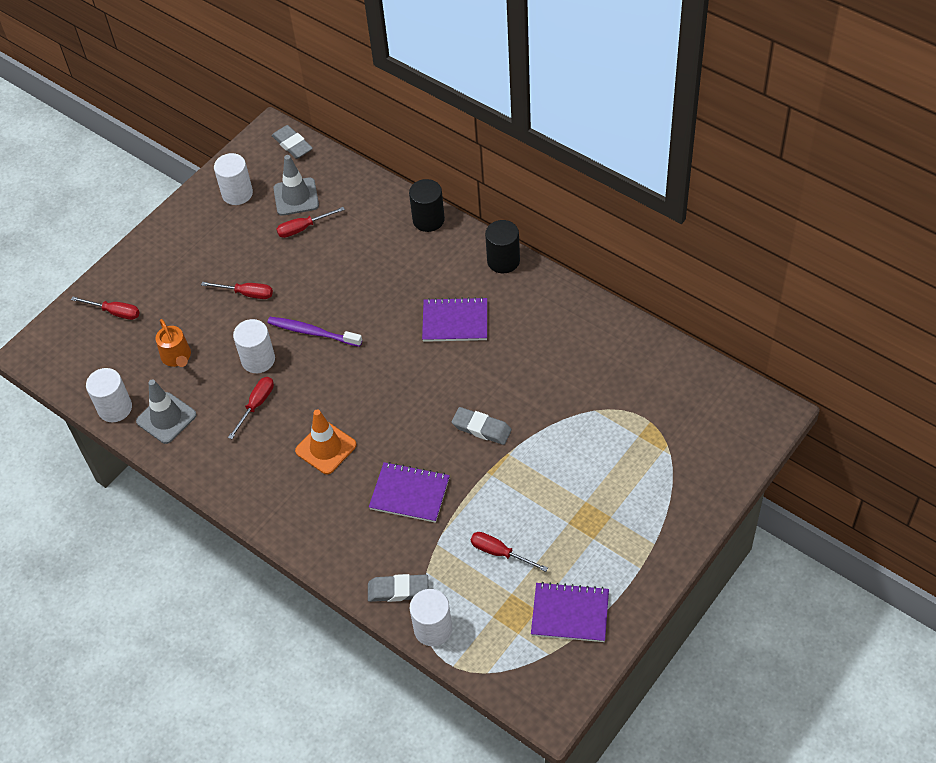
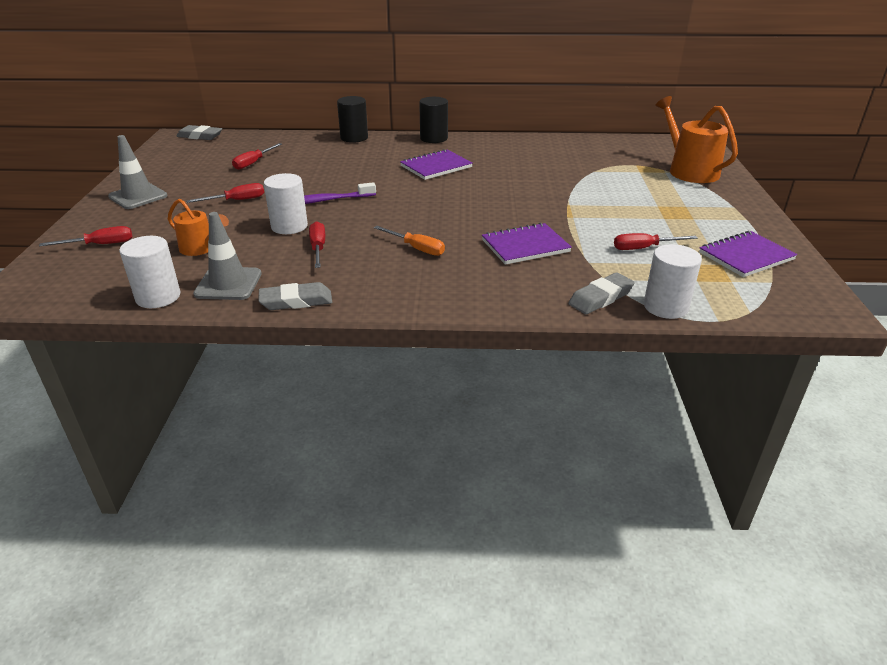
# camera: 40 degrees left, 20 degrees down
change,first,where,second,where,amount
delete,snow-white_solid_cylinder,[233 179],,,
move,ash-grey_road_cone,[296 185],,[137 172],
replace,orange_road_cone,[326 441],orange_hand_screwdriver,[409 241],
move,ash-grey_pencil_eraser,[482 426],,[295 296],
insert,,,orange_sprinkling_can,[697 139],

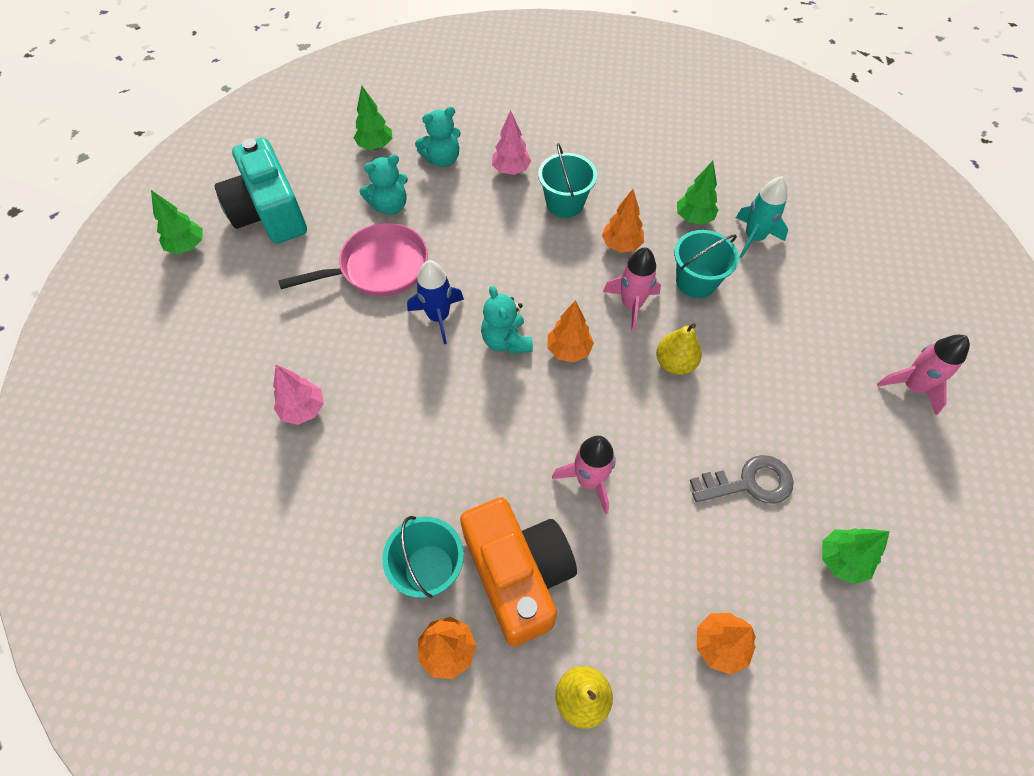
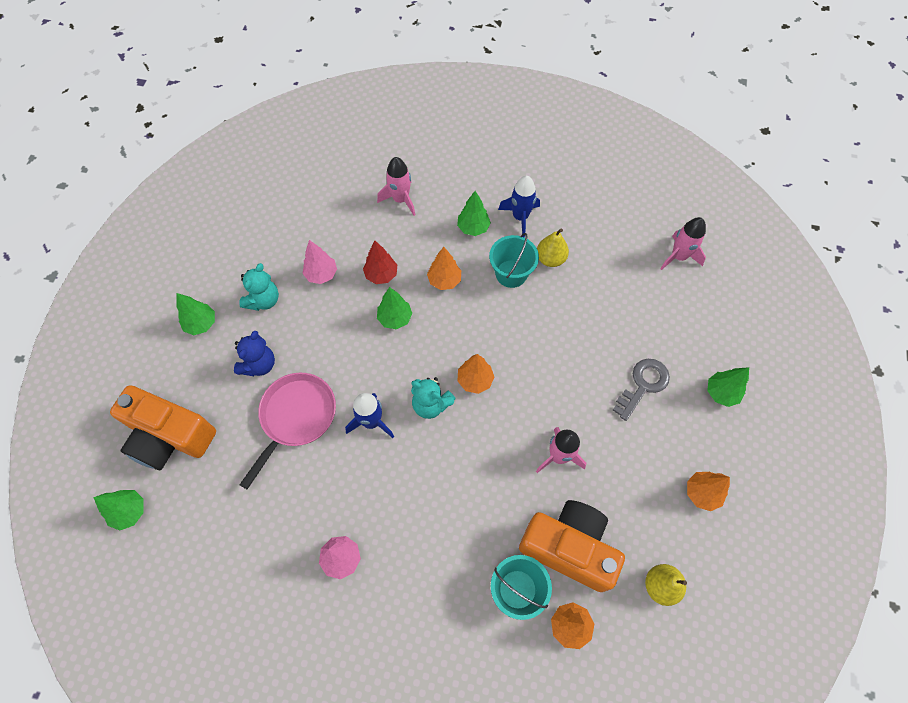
# camera: 40 degrees left, 5 degrees up
change,first,where,second,where,amount
recolor,teal_camera,[261 191],orange_camera,[163 427],
recolor,teal_stuffed_bear,[384 184],royal_blue_stuffed_bear,[254 353],
replace,teal_sand_bucket,[567 180],red_tree,[380 262],
move,pink_rocket,[632 289],,[396 186],
move,yellow_pear,[679 349],,[553 247],
recolor,teal_rocket,[762 217],royal_blue_rocket,[519 207],
insert,,,leaf-green_tree,[394 308],

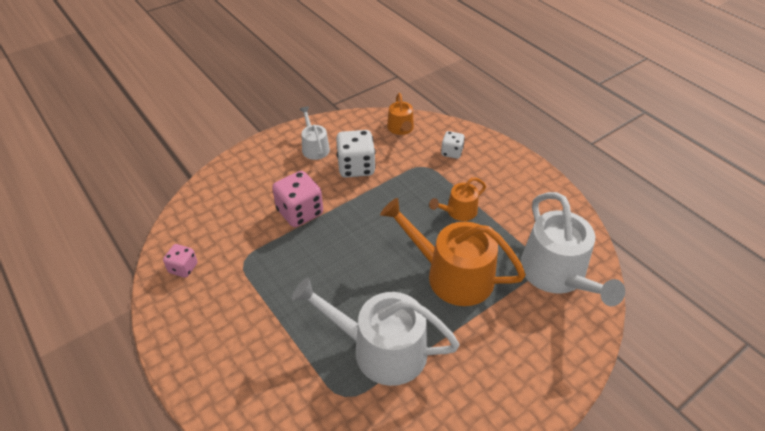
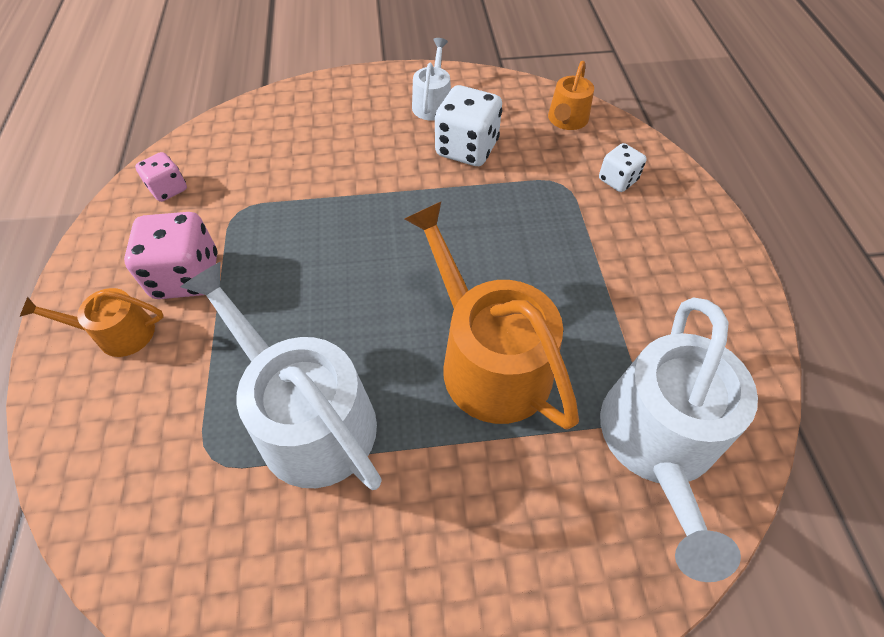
# camera: 30 degrees right, 10 degrees up
change,first,where,second,where,amount
move,pink_dice,[297 199],,[170 255],
move,orange_sprinkling_can,[457 199],,[92 322],

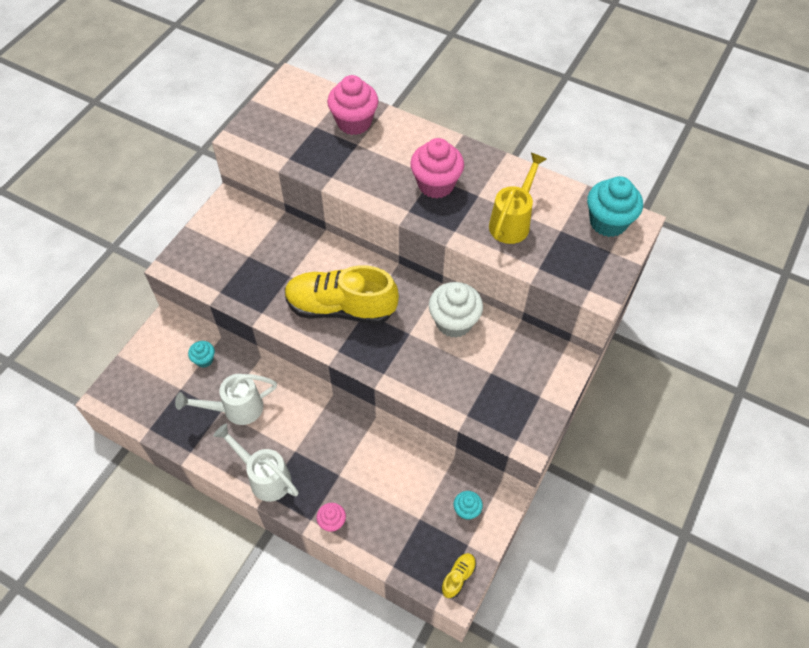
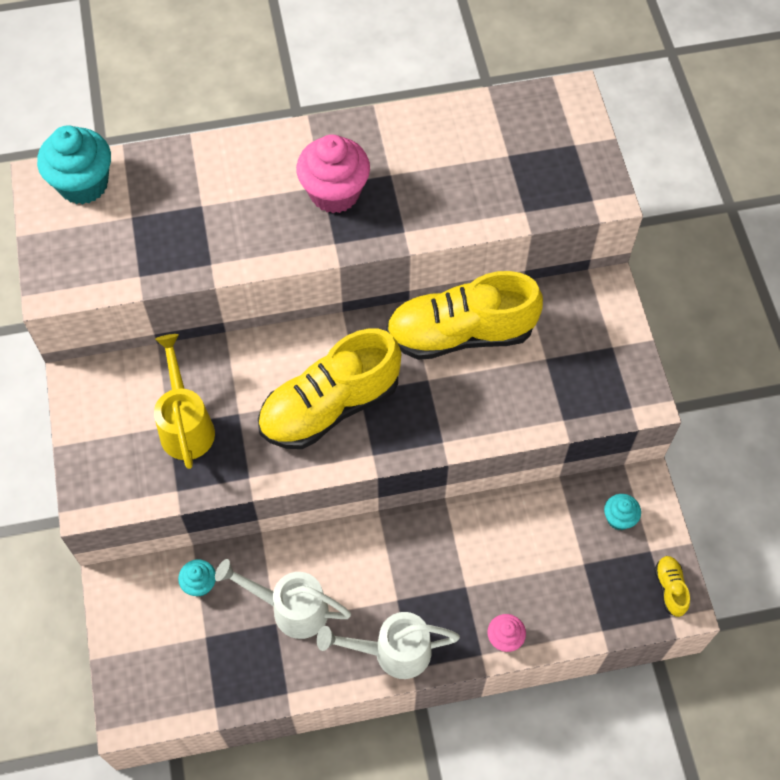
# camera: 40 degrees left, 5 degrees up
change,first,where,second,where,amount
rotate,snow-white_sprinkling_can,[226 399],,[283 599],75 degrees clockwise
delete,pink_muffin,[353 105],,,
replace,snow-white_muffin,[456 310],yellow_shoe,[464 315],
move,yellow_sprinkling_can,[518 198],,[184 401],
move,teal_muffin,[615 206],,[74 164],

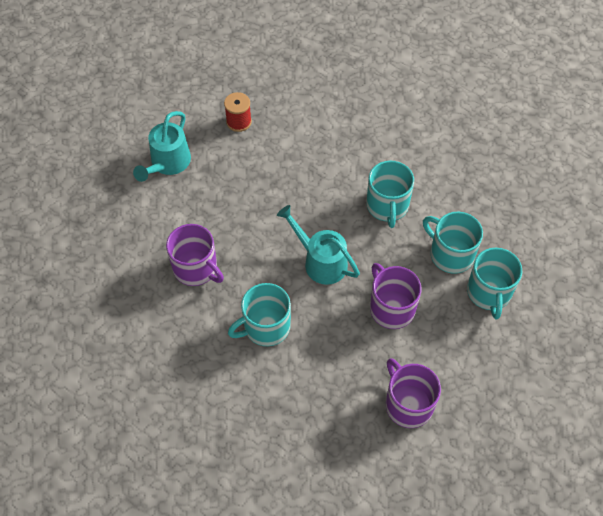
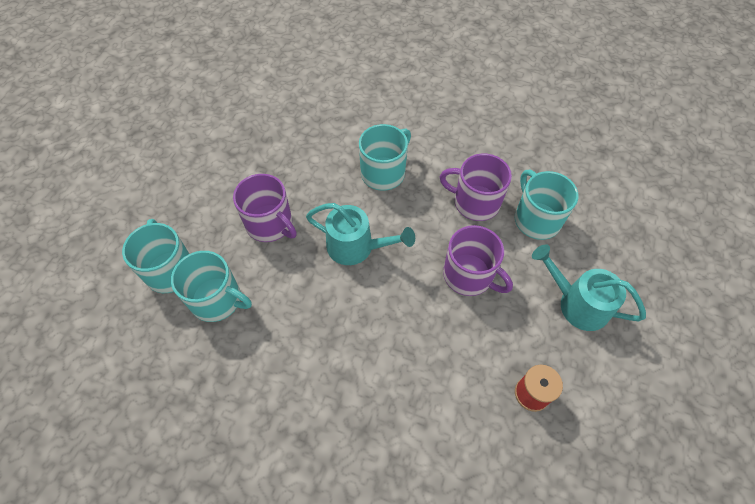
# camera: 160 degrees right, 0 degrees up
change,first,where,second,where,amount
rotate,teal_sprinkling_can,[162 146],,[589 288],60 degrees counterclockwise
move,teal_mug,[390 194],,[546 205],
move,purple_mug,[413 393],,[478 260],

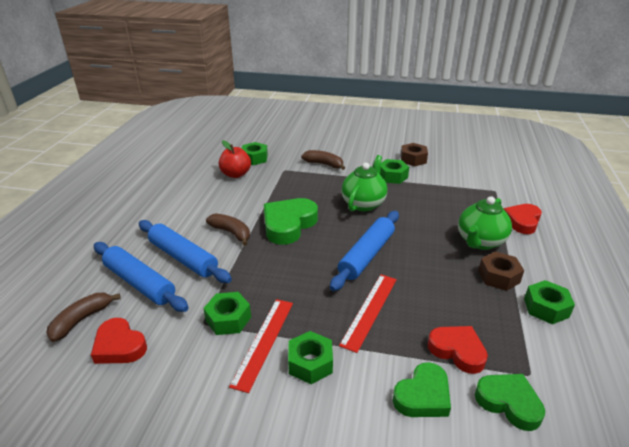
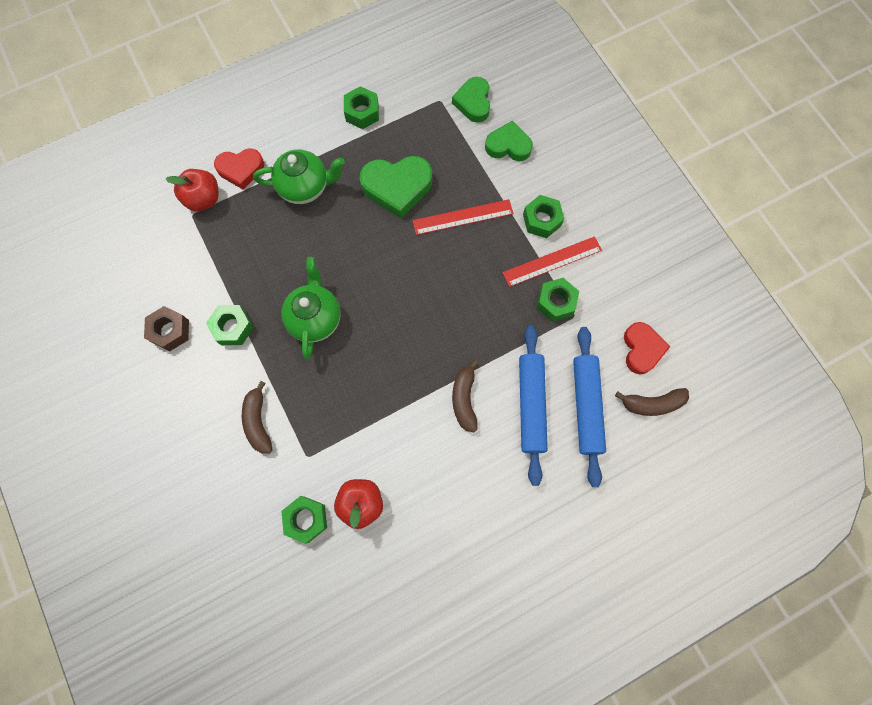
# camera: 130 degrees left, 40 degrees up
change,first,where,second,where,amount
move,leaf-green_heart_shape,[291 221],,[395 187],
delete,royal_blue_dough_roller,[364 251],,,
rotate,leaf-green_tea_pot,[364 183],,[311 308],105 degrees clockwise
delete,red_heart_shape,[458 350],,,
delete,dark_brown_nut,[501 271],,,
insert,,,red_apple_fruit,[192 190],

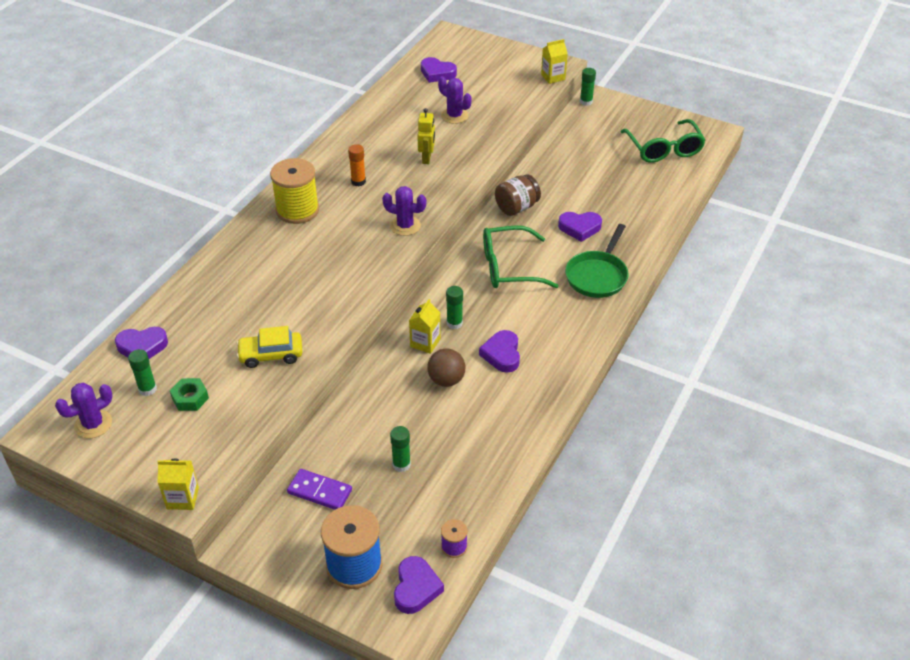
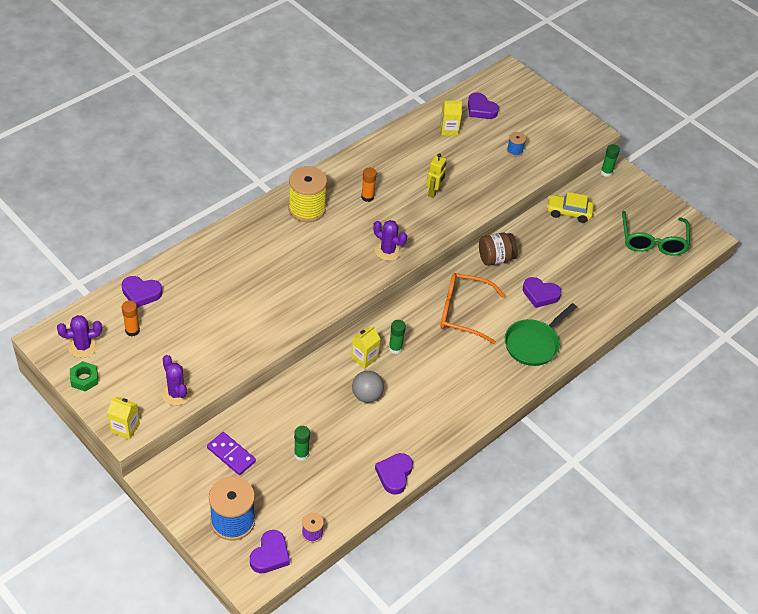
# camera: 15 degrees right, 5 degrees up
change,first,where,second,where,amount
recolor,leaf-green_stick_of_glue,[142 372],orange_stick_of_glue,[131 318],
move,leaf-green_nut,[189 394],,[84 376],
move,yellow_car,[269 347],,[570 207],
recolor,dark_brown_play_ball,[446 368],ash-grey_play_ball,[368 387],
move,purple_prickly_plant,[455 100],,[176 380],
move,purple_heart_shape,[499 351],,[394 474],
recolor,leaf-green_glasses,[521 257],orange_glasses,[473 308],
move,yellow_milk_carton,[554 61],,[451 118],
insert,,,royal_blue_bobbin,[516 144],

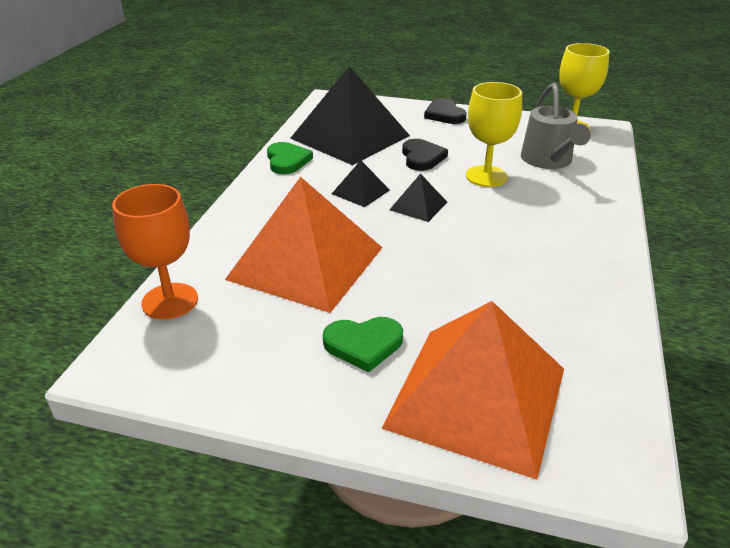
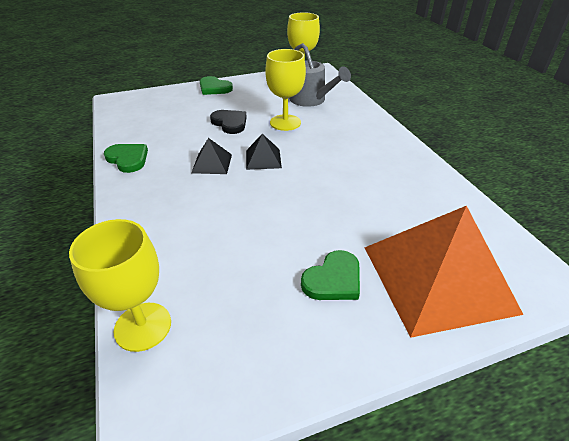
# camera: 35 degrees left, 5 degrees up
change,first,where,second,where,amount
recolor,orange_wine_glass,[155 251],yellow_wine_glass,[120 285],
delete,orange_pyramid,[303 245],,,
delete,jet-black_pyramid,[350 115],,,
recolor,jet-black_heart_shape,[445 111],leaf-green_heart_shape,[216 85],

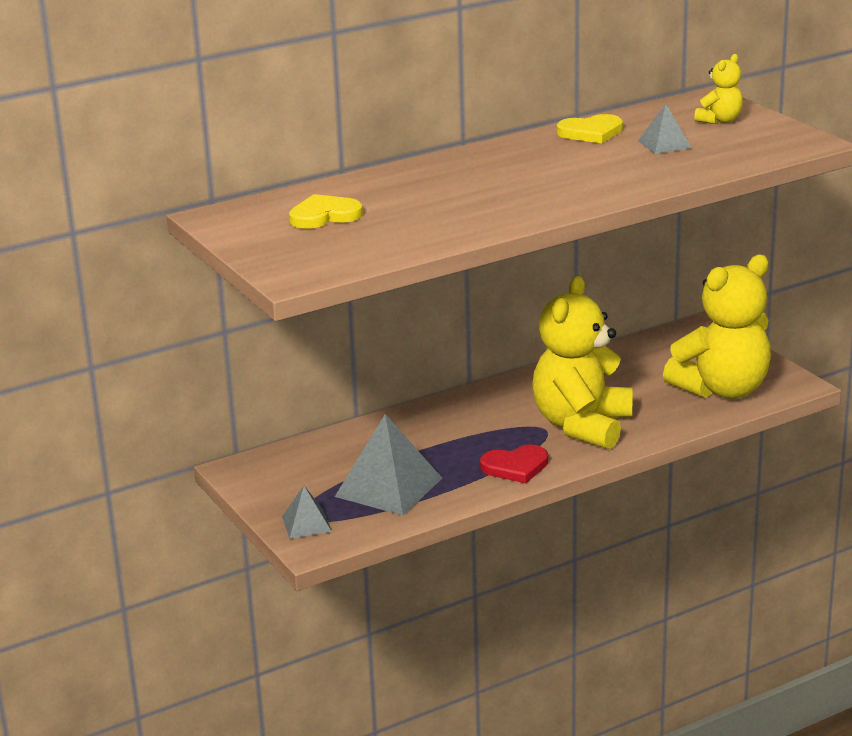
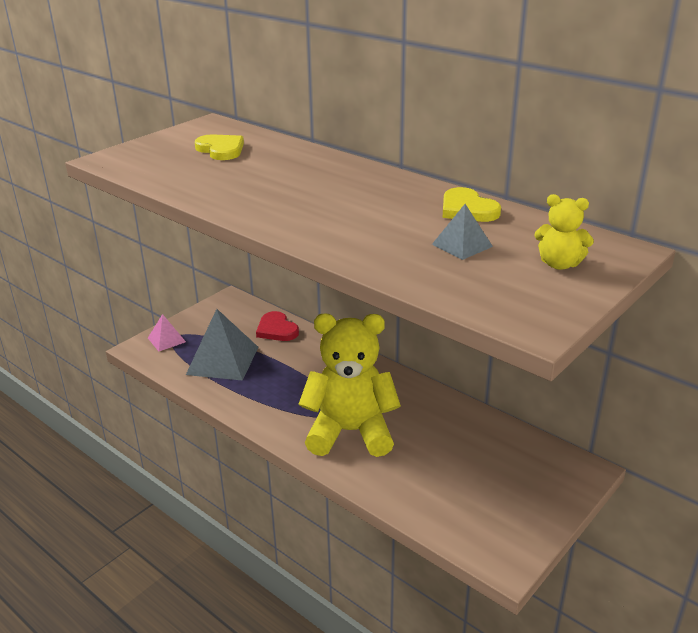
# camera: 70 degrees right, 5 degrees up
change,first,where,second,where,amount
recolor,ash-grey_pyramid,[307 512],pink_pyramid,[167 332],
move,red_heart_shape,[514 464],,[277 326],
delete,yellow_stuffed_bear,[717 327],,,

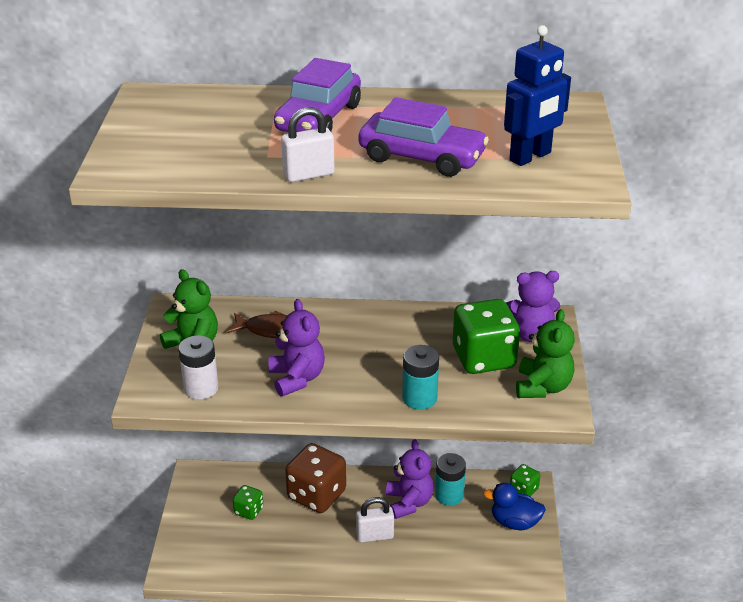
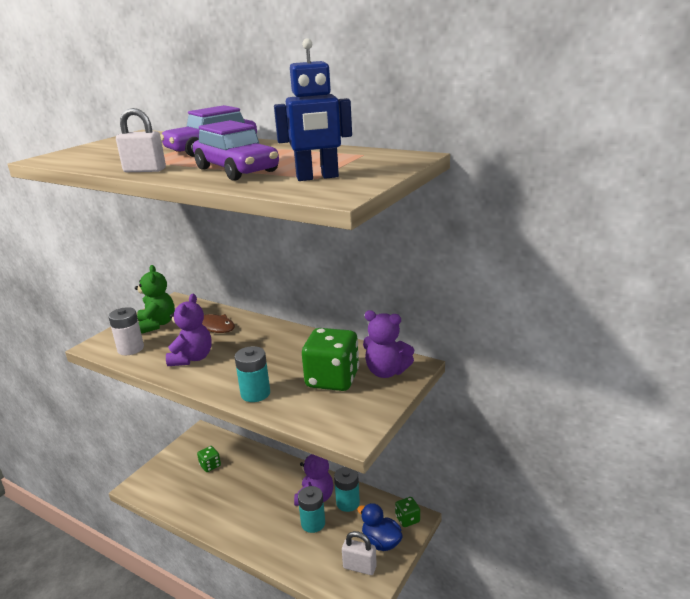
# camera: 30 degrees right, 10 degrees down
change,first,where,second,where,amount
delete,dark_brown_dice,[315 478],,,
move,snow-white_small_lock,[375 520],,[359 553],
delete,leaf-green_stuffed_bear,[545 353],,,
insert,,,teal_AA_battery,[311 509],

